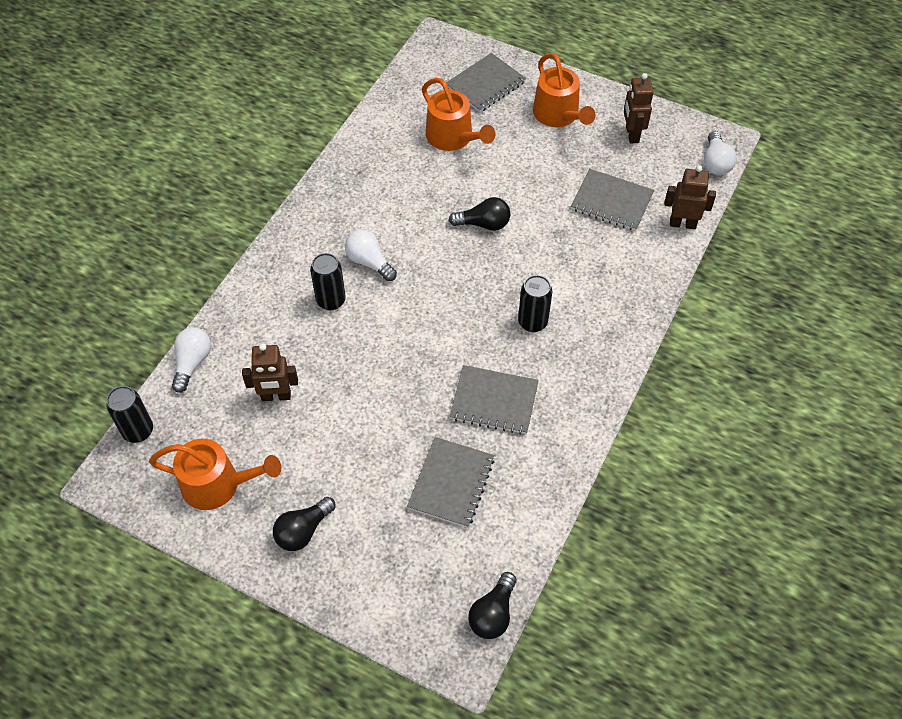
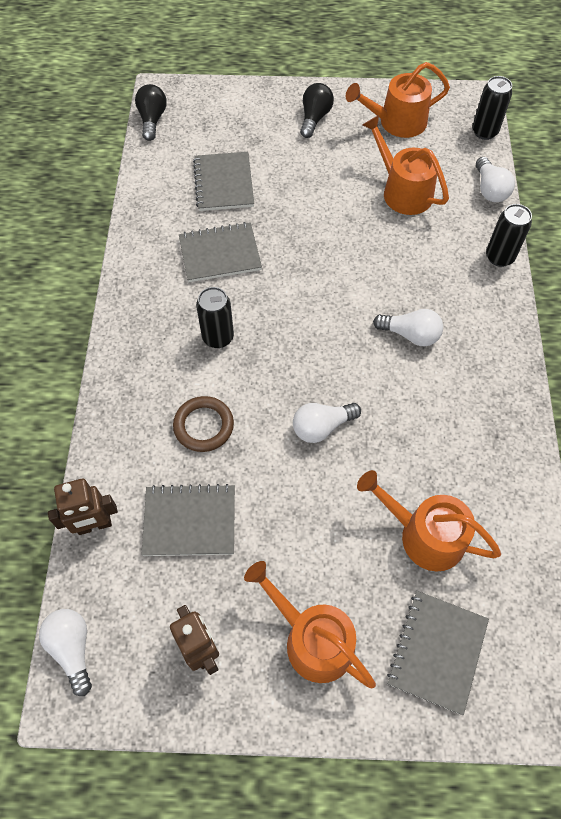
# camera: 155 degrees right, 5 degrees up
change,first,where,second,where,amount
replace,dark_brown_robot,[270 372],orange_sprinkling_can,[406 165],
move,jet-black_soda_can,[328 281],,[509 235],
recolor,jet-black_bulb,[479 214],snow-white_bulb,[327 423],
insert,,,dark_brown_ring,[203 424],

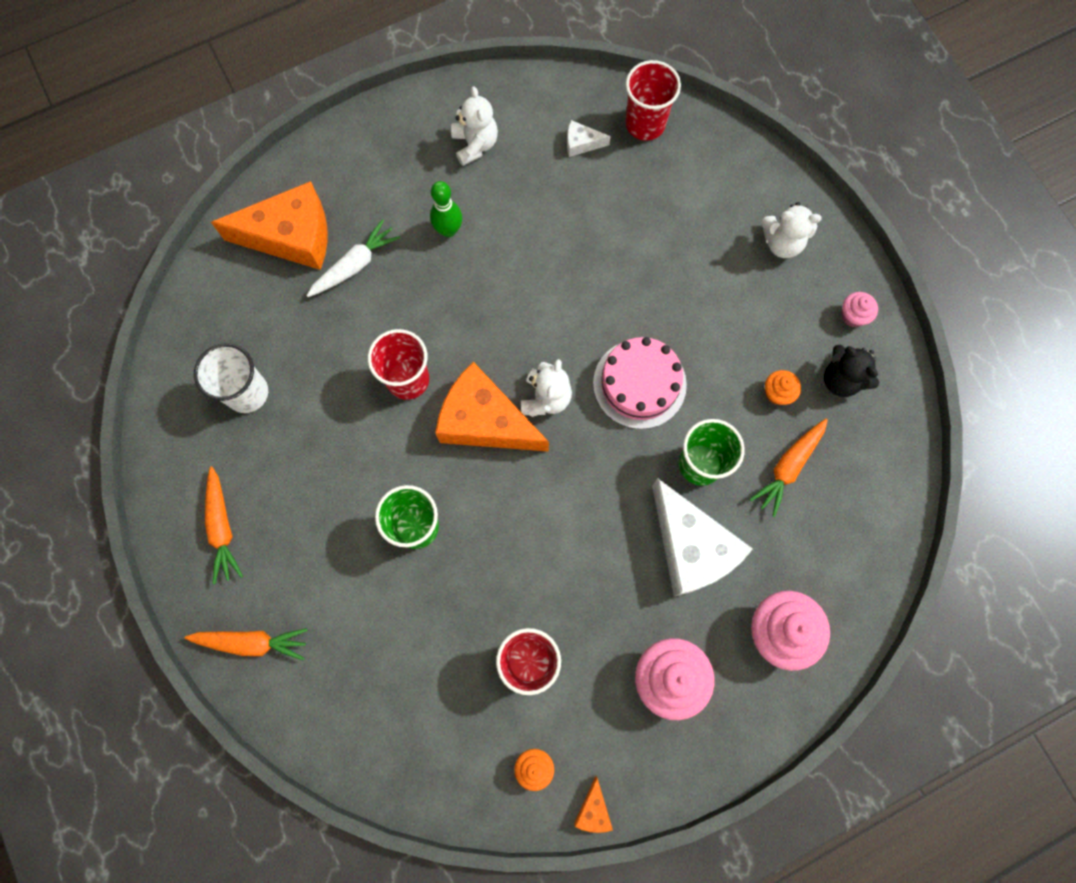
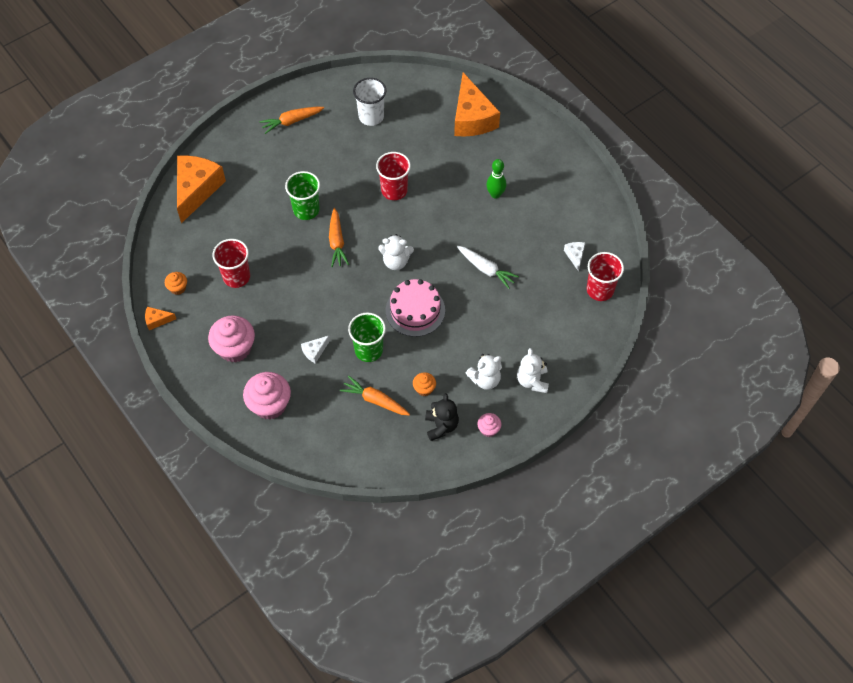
# camera: 80 degrees right, 15 degrees down
change,first,where,second,where,amount
move,orange_toy_carrot,[246 644],,[339 237],
move,snow-white_toy_carrot,[353 258],,[488 267],
move,orange_cheese_wedge,[492 407],,[201 189],
move,snow-white_stuffed_bear,[474 126],,[484 372],
resize,snow-white_cheese_wedge,[702 537],,[315 349],x0.42
rotate,jet-black_stuffed_bear,[851 371],,[442 417],135 degrees clockwise

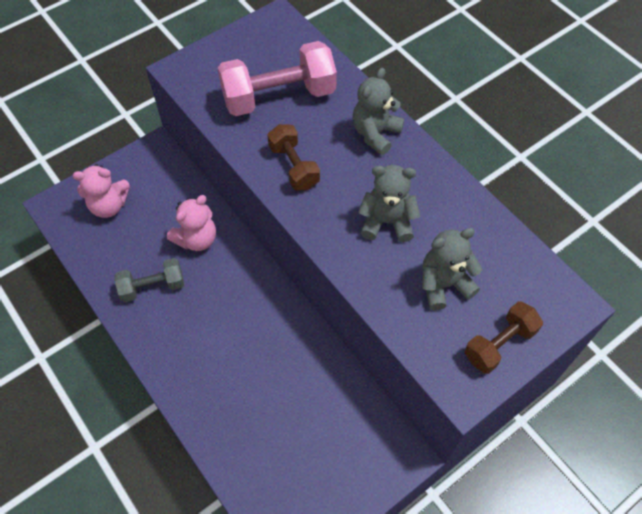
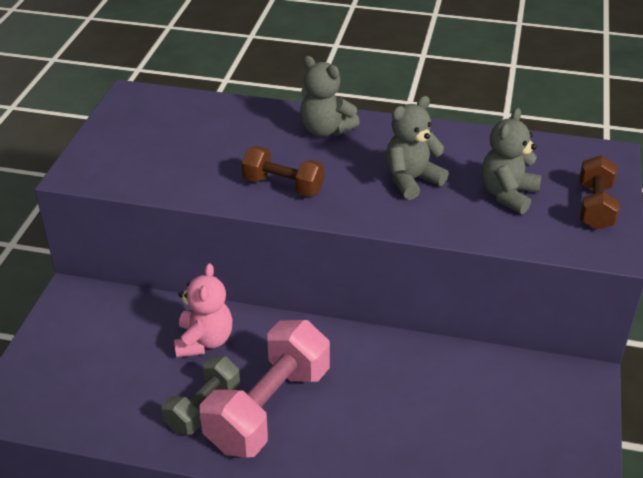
# camera: 40 degrees left, 20 degrees down
change,first,where,second,where,amount
delete,pink_stuffed_bear,[101 191],,,
move,pink_dumbbell,[277 78],,[265 389],
rotate,ash-grey_stuffed_bear,[378 111],,[330 96],45 degrees counterclockwise

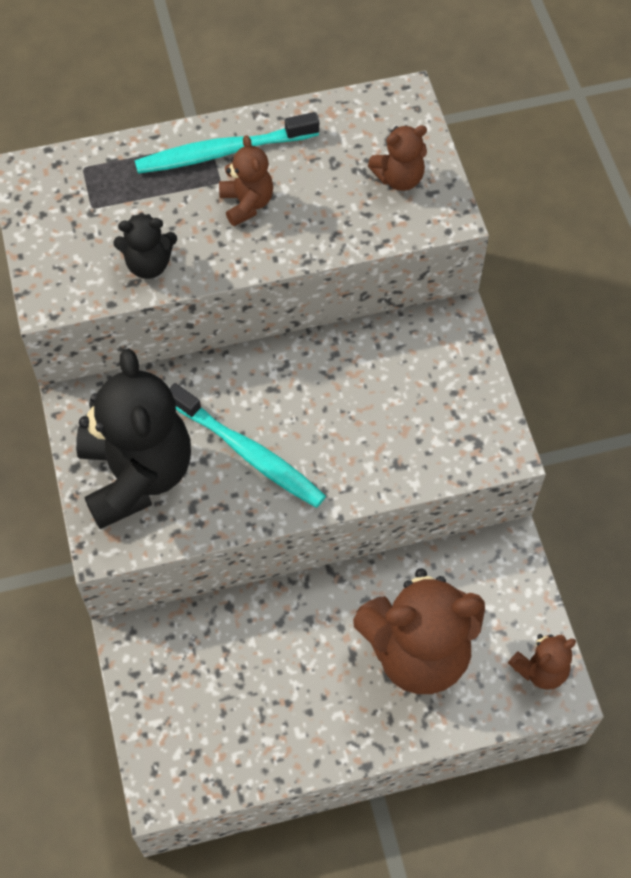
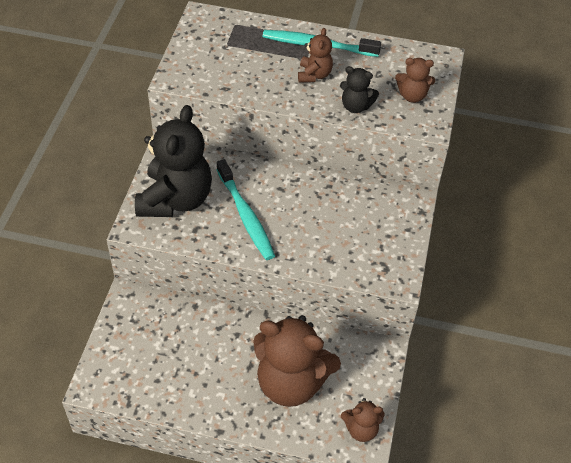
# camera: 25 degrees right, 10 degrees down
change,first,where,second,where,amount
move,jet-black_stuffed_bear,[145 245],,[359 89],

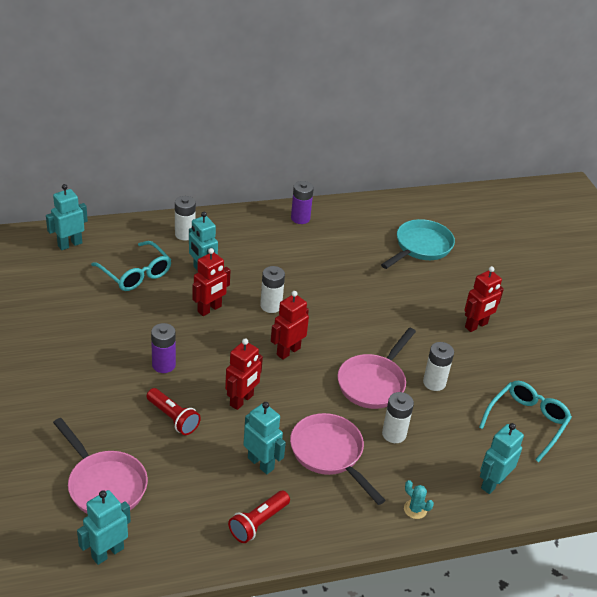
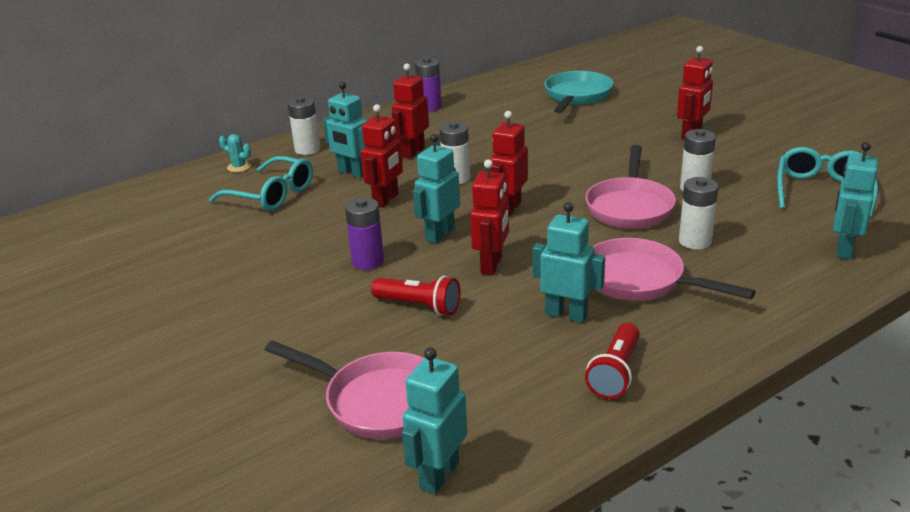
# camera: 15 degrees left, 10 degrees down
change,first,where,second,where,amount
move,teal_robot,[67 217],,[436 189],
move,teal_prickly_plant,[419 499],,[235 153],
insert,,,red_robot,[410 111],

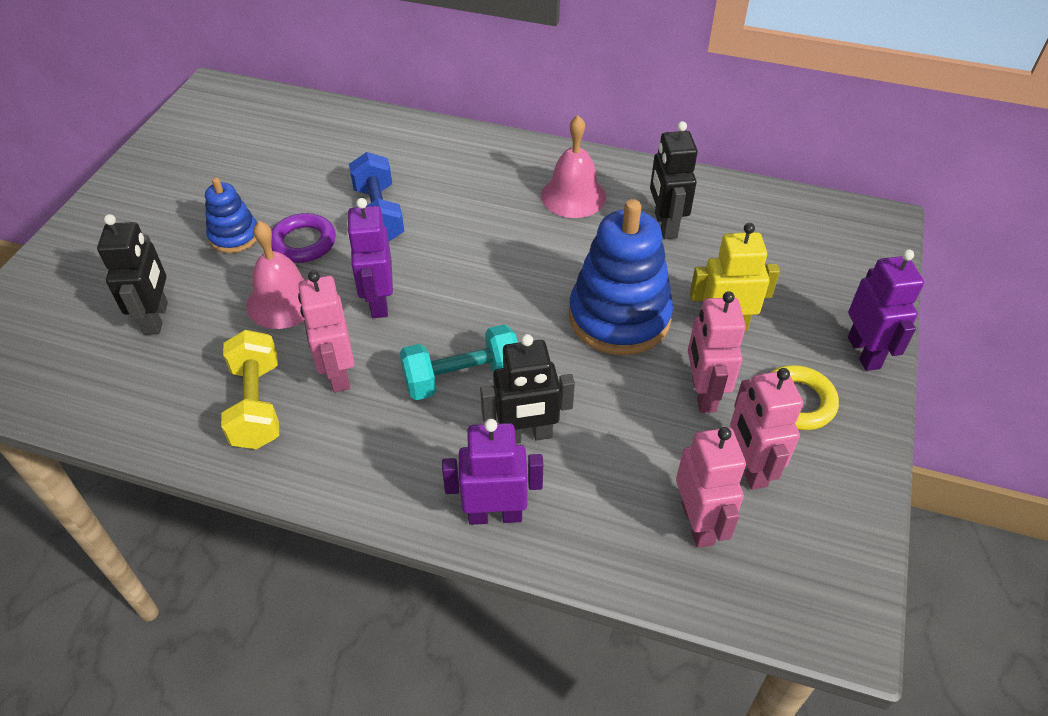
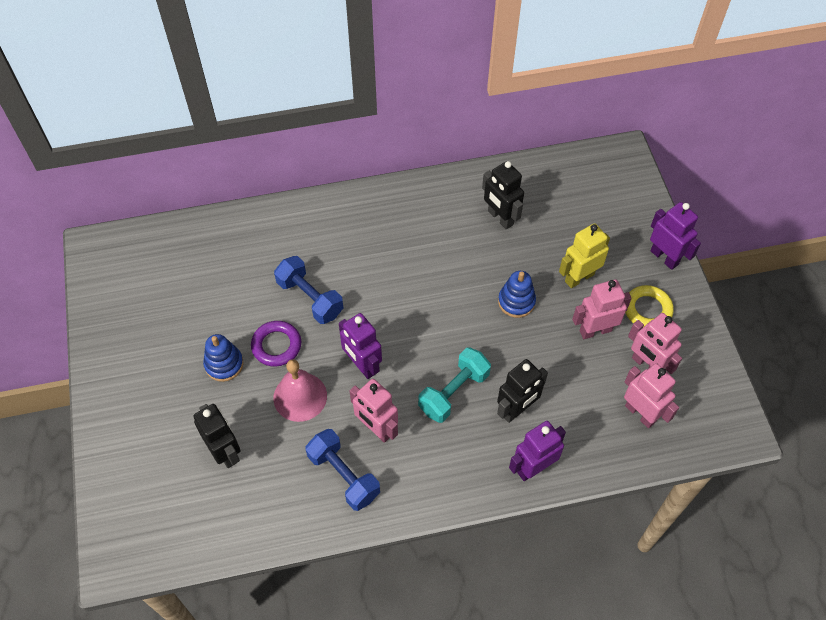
# camera: 30 degrees left, 10 degrees up
change,first,where,second,where,amount
recolor,yellow_dumbbell,[250 389],royal_blue_dumbbell,[343 470],
delete,pink_school_bell,[573 166],,,
resize,royal_blue_stacking_toy,[621 277],,[517 294],x0.53
rotate,pink_robot,[717 352],,[602 309],105 degrees clockwise

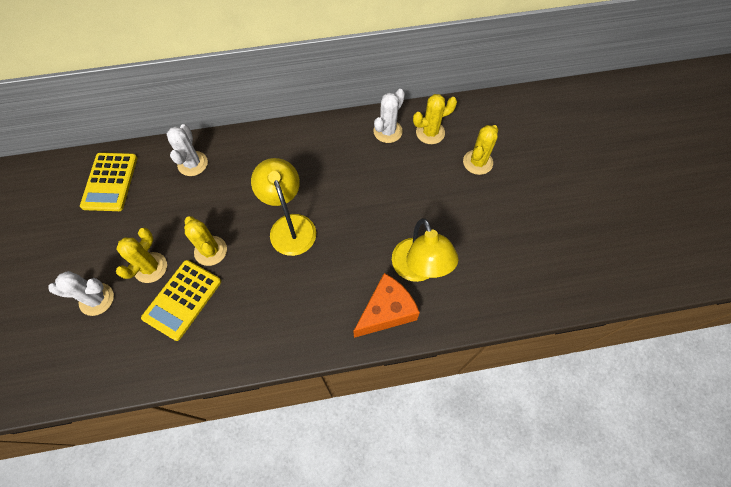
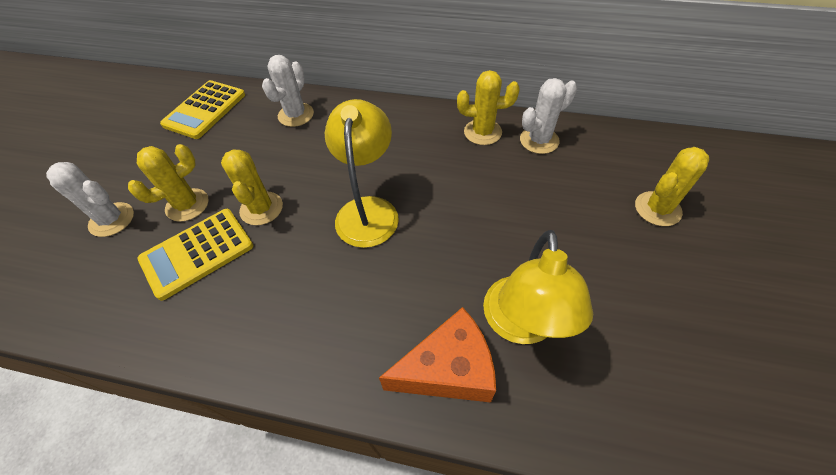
# camera: 25 degrees right, 10 degrees down
change,first,where,second,where,amount
move,yellow_prickly_plant,[435 119],,[488 107],

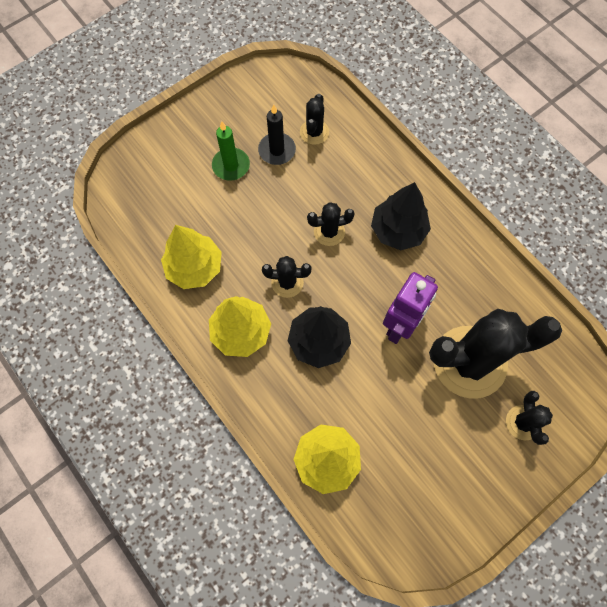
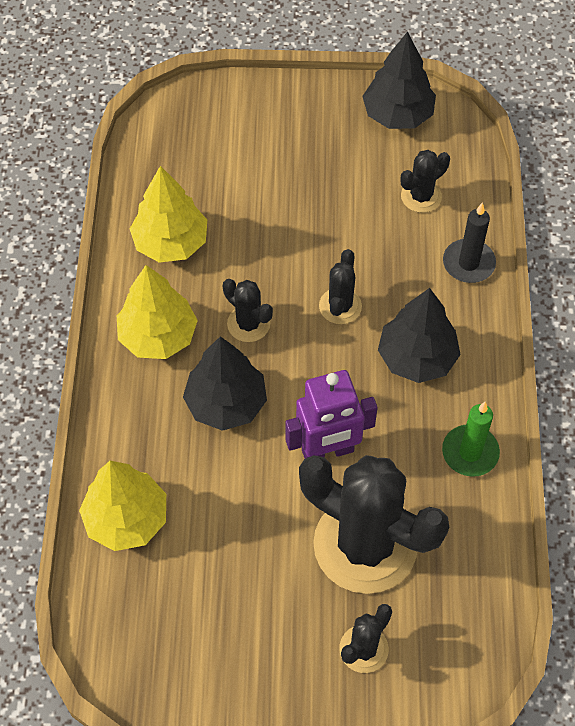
# camera: 40 degrees right, 10 degrees down
change,first,where,second,where,amount
move,leaf-green_candle,[231 151],,[471 439],
move,jet-black_candle,[277 134],,[469 243],
rotate,jet-black_prickly_plant,[331 224],,[340 286],75 degrees clockwise
insert,,,jet-black_tree,[399 80],

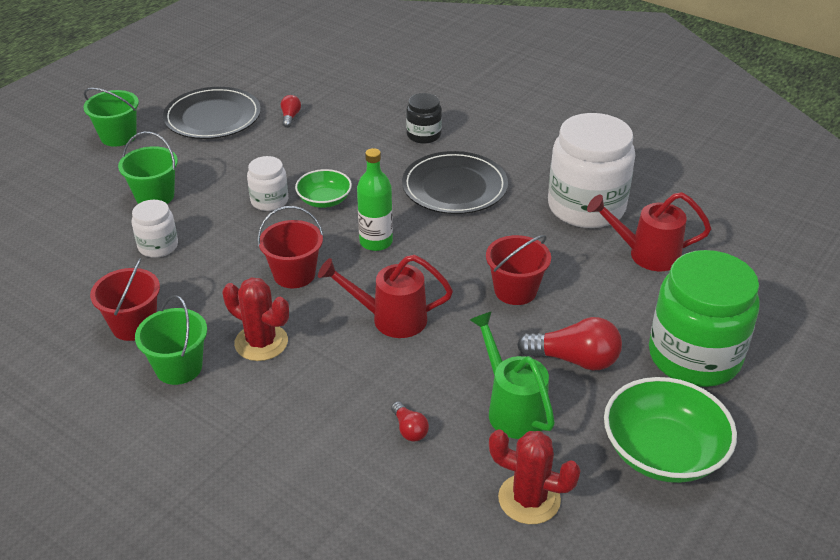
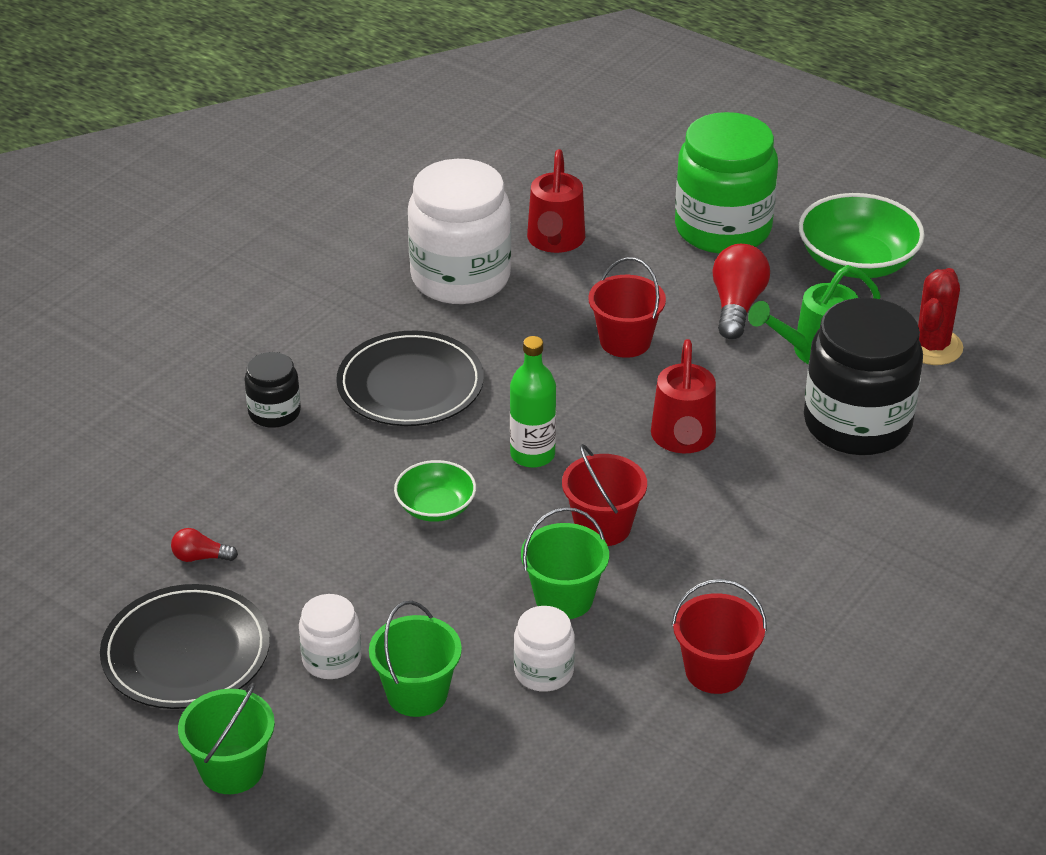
# camera: 90 degrees left, 0 degrees up
change,first,where,second,where,amount
move,leaf-green_sand_bucket,[171 340],,[565 563],
delete,red_prickly_plant,[256 319],,,
move,snow-white_jar,[267 183],,[330 636],
replace,red_bulb,[410 421],jet-black_jar,[863 376],

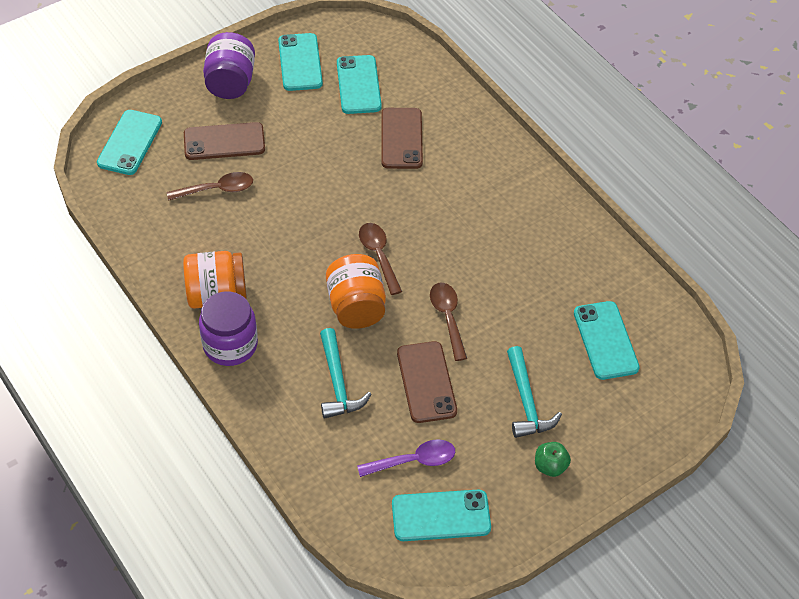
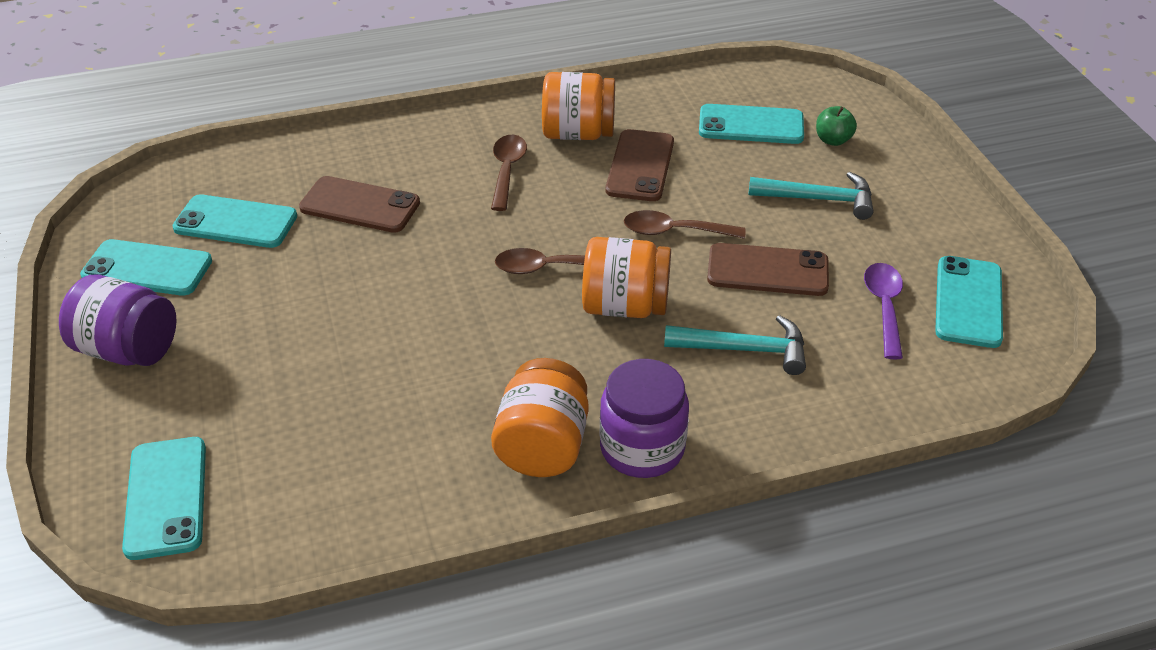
# camera: 70 degrees left, 10 degrees down
change,first,where,second,where,amount
rotate,teal_phone,[129 142],,[164 498],45 degrees clockwise
move,dark_brown_teaspoon,[210 186],,[509 173],
move,dark_brown_phone,[224 141],,[640 165],
move,leaf-green_apple_fruit,[553 459],,[836 126],
insert,,,orange_jar,[578 106],

